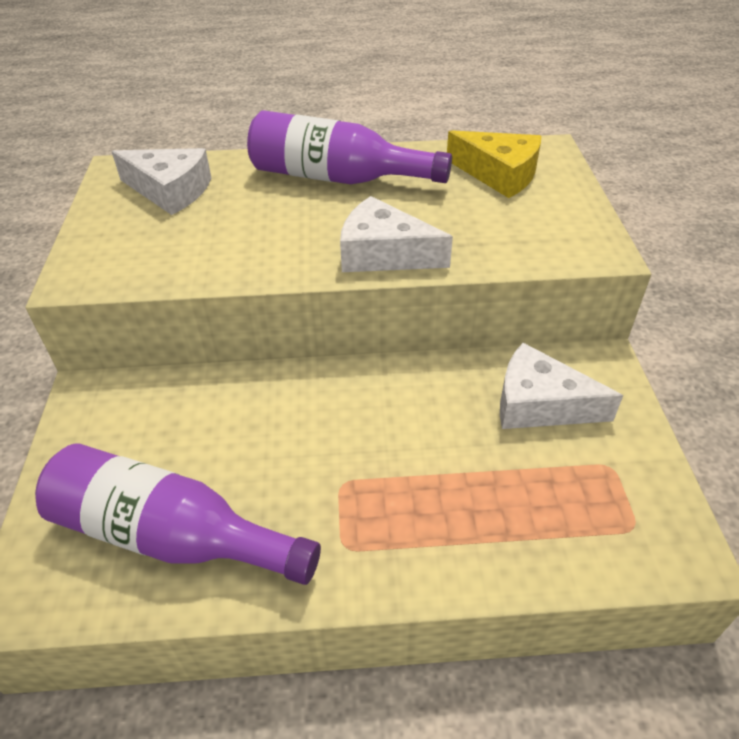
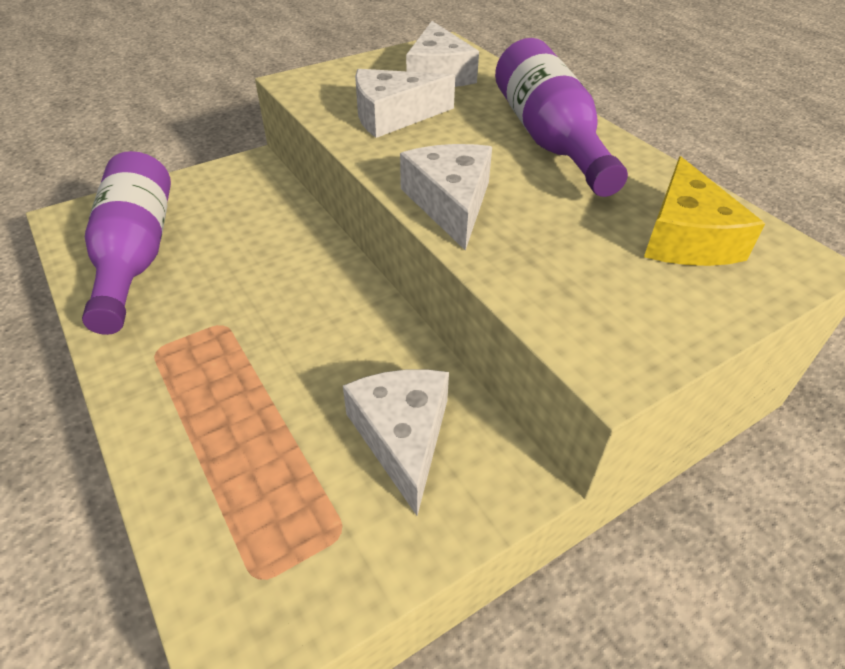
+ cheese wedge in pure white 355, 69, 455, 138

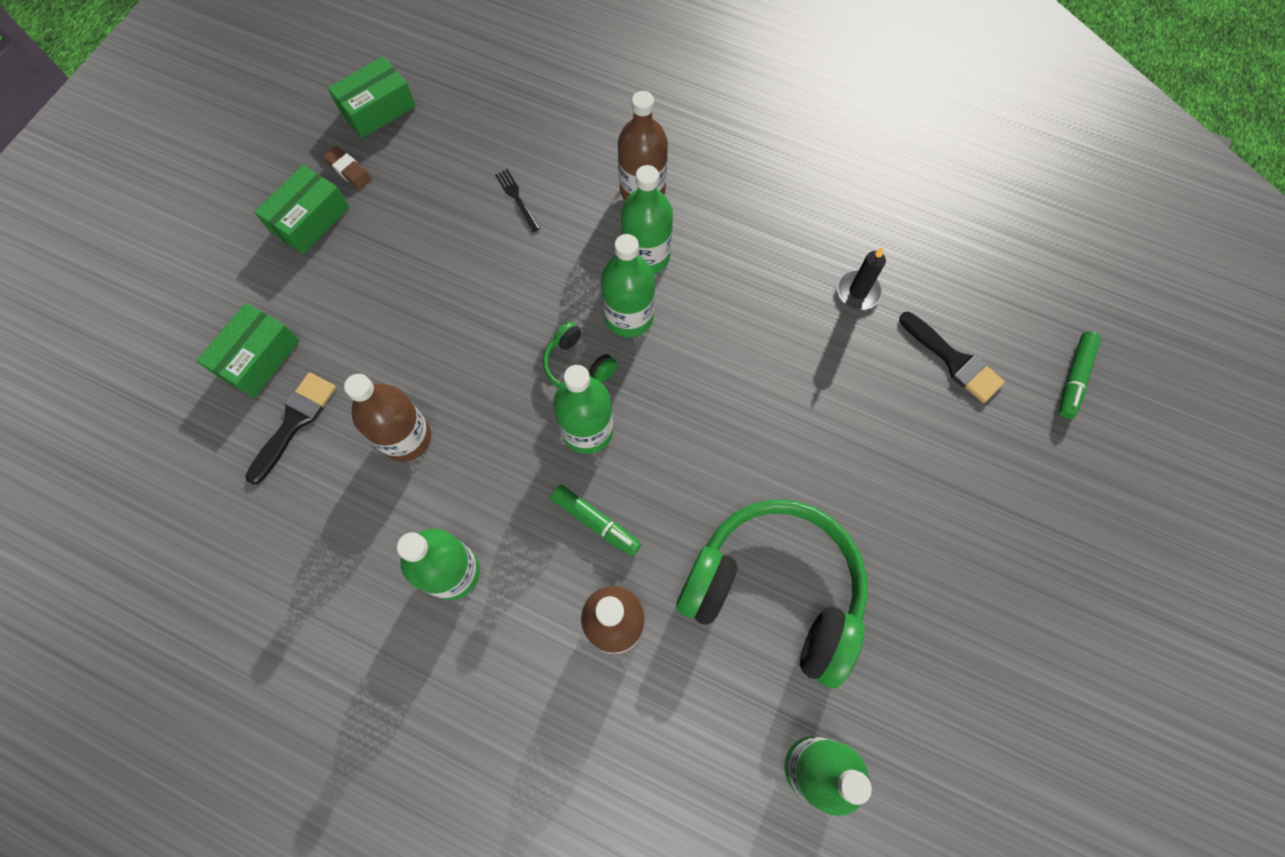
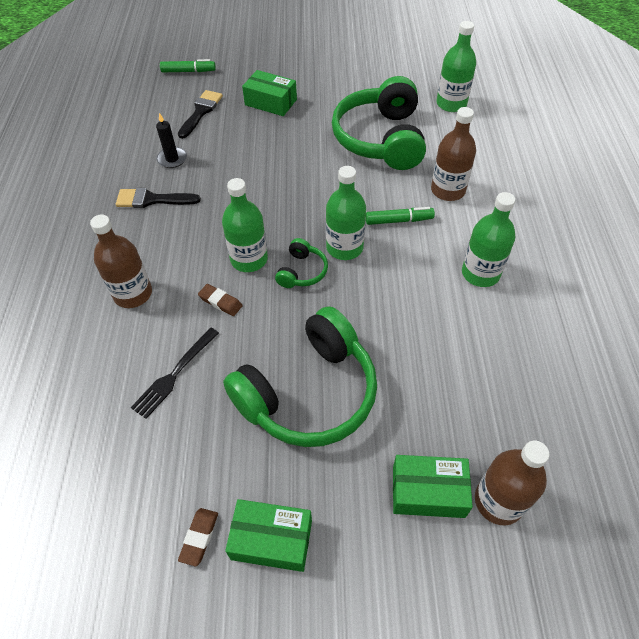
~ paintbrush in ebony 245, 373, 336, 485 to 116, 188, 201, 208
~ dinner fork in ebony 495, 169, 540, 232 = 131, 328, 219, 419 x1.54
+ pencil eraser in brown 198, 284, 243, 316
+ over-ear headphones in leaf-green 223, 306, 377, 447
~ parcel in leaf-green 328, 56, 416, 138 to 242, 70, 297, 116
~ felt pen in leaf-green 550, 484, 641, 556 = 366, 207, 435, 225 75 degrees clockwise
~ flask in brown 344, 374, 431, 462 to 475, 441, 549, 525
- flask in leaf-green 621, 165, 673, 274

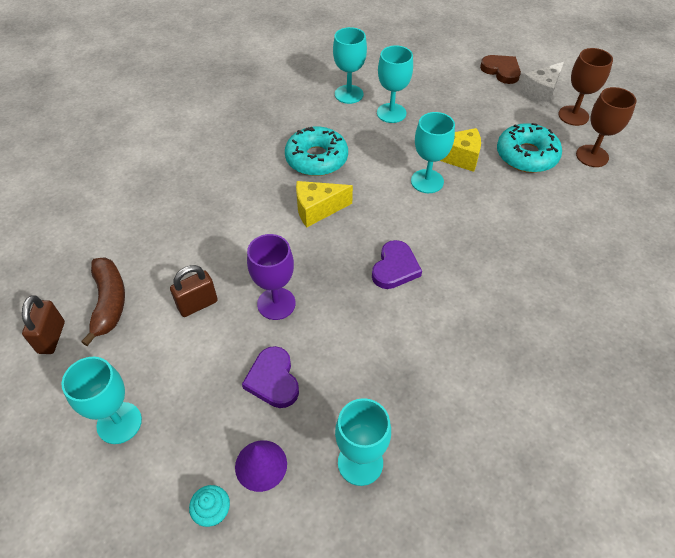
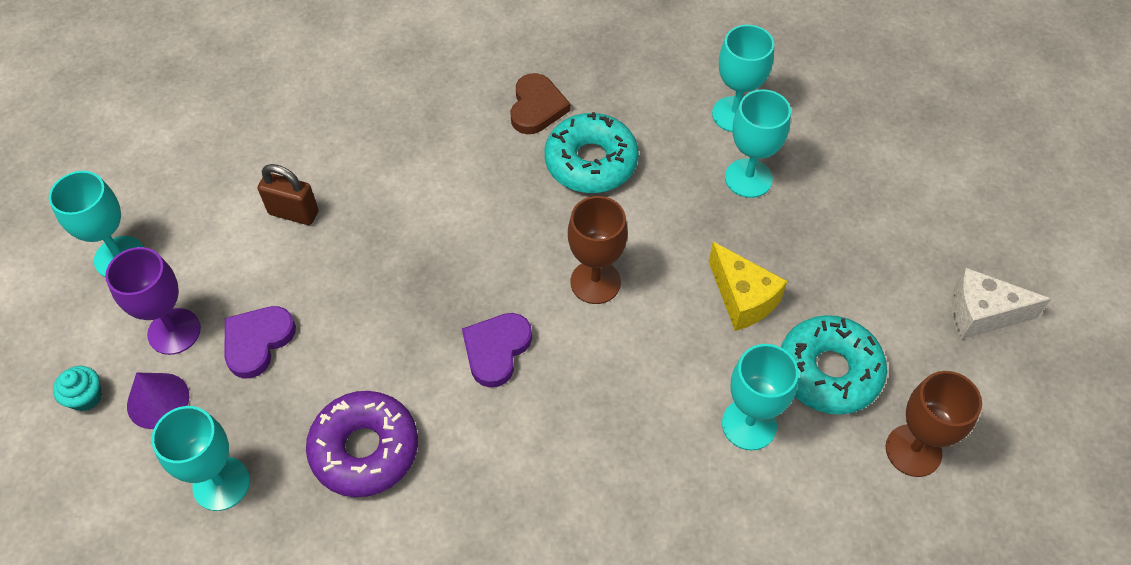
~ chalice in royal purple 247, 234, 296, 320 to 105, 247, 201, 355
+ donut in royal purple 306, 391, 418, 497
~ love heart in royal purple 372, 240, 422, 289 = 462, 313, 532, 387 135 degrees clockwise
~ love heart in brown 480, 55, 521, 84 to 510, 73, 570, 134
~ chalice in brown 558, 48, 613, 126 to 568, 196, 628, 304
~ chalice in turquoise 411, 112, 455, 193 to 722, 344, 799, 450
- padlock in brown 22, 295, 65, 354
- banana fruit in brown 81, 258, 125, 346
- cheese wedge in bright yellow 296, 181, 353, 227

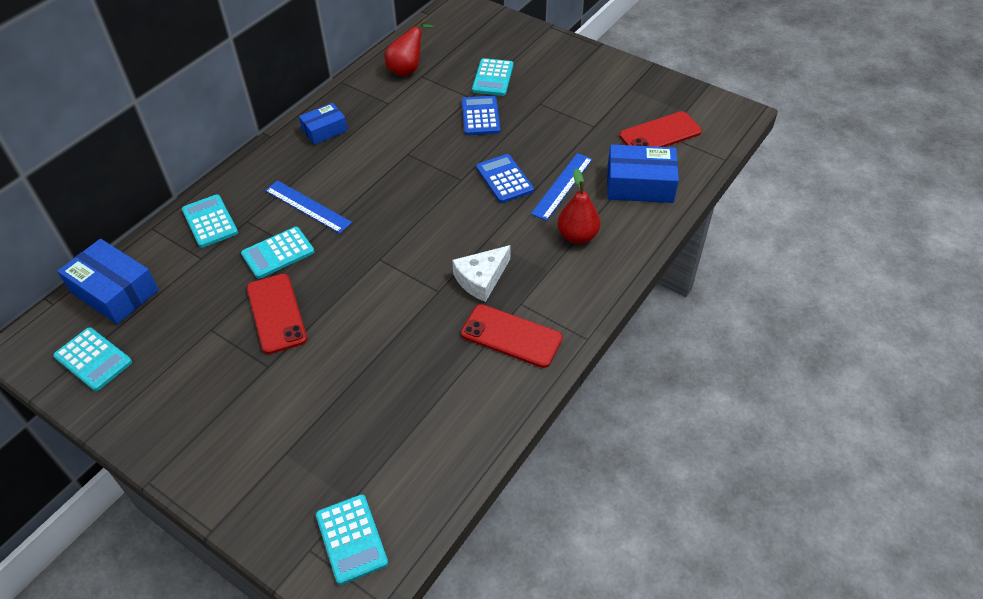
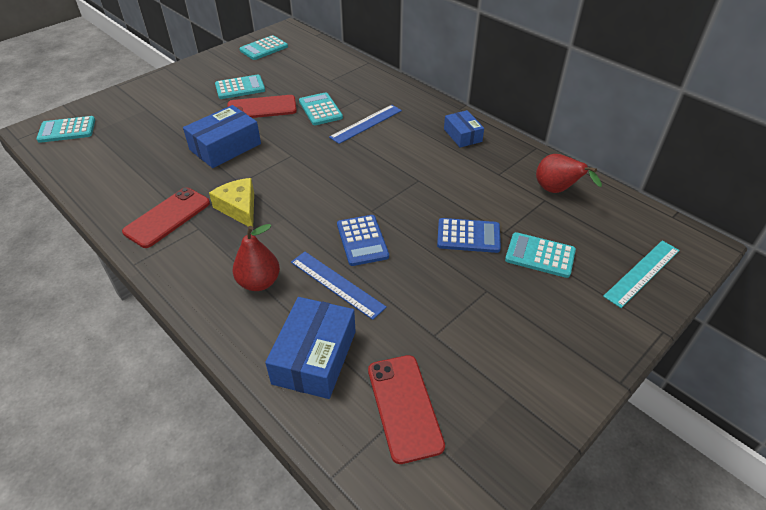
~ parcel in blue 57, 239, 159, 324 to 183, 105, 261, 168
~ cheese wedge in pure white 452, 245, 510, 302 to cheese wedge in bright yellow 209, 178, 254, 227
~ adding machine in turquoise 182, 195, 238, 248 to 215, 75, 265, 99
~ adding machine in blue 476, 154, 534, 203 = 337, 215, 389, 266 90 degrees clockwise
+ straightedge in turquoise 603, 241, 680, 308

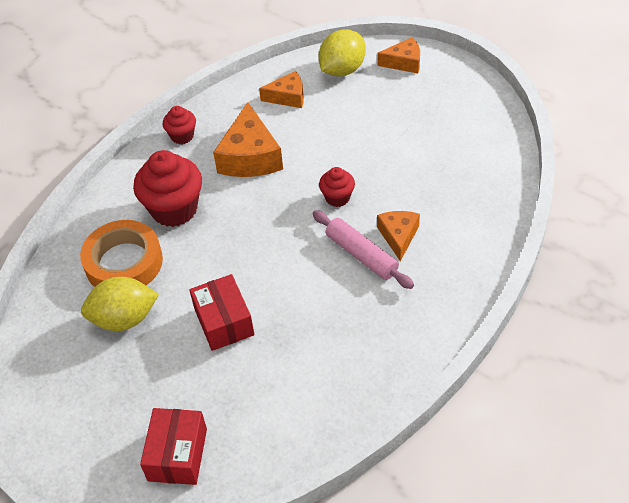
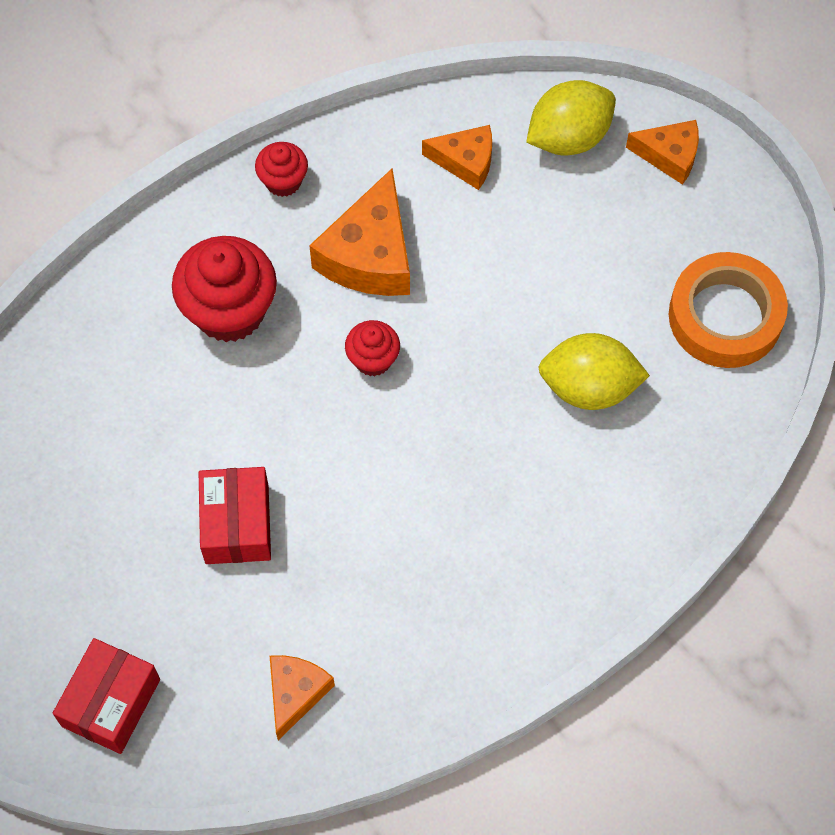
~ cheese wedge in bright orange 377, 211, 420, 261 to 270, 655, 335, 740
~ cupcake in scarlet 319, 167, 355, 207 to 345, 320, 400, 376
~ toy lemon in bright yellow 81, 277, 159, 331 to 538, 333, 650, 410
~ tape in bright orange 80, 220, 163, 287 to 669, 252, 788, 368
- pastry roller in pink 312, 210, 414, 289

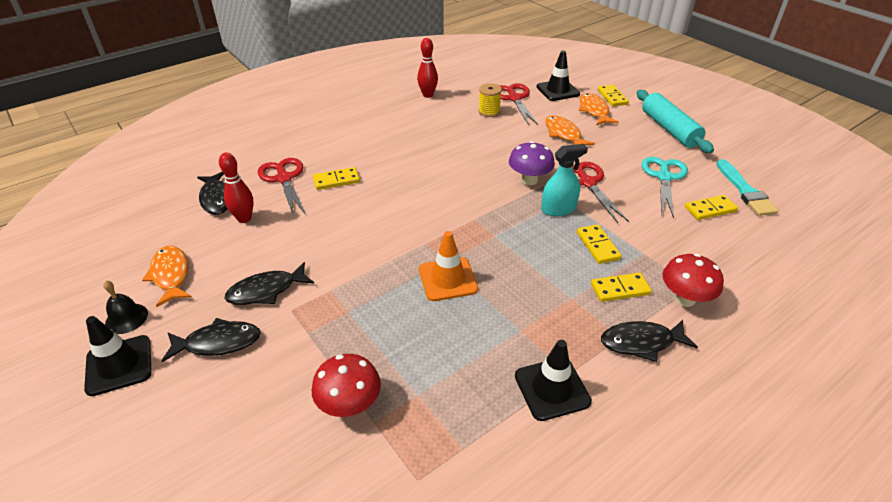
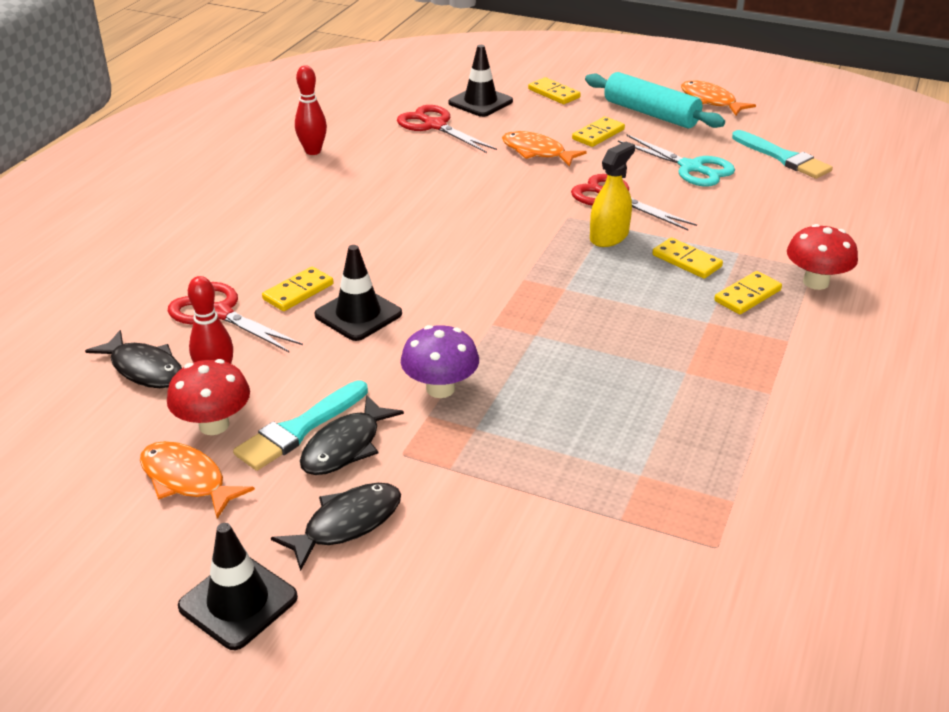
~ fungus in scarlet 312, 354, 381, 417 to 167, 359, 250, 435
+ paintbrush in turquoise 233, 380, 368, 471
~ traffic cone in ebony 515, 340, 592, 421 to 314, 245, 402, 341
~ fungus in royal purple 509, 141, 555, 185 to 401, 325, 479, 398
~ domino tile in bright yellow 685, 195, 738, 220 to 572, 117, 625, 147
~ sprayer in turquoise 541, 144, 588, 216 to sprayer in bright yellow 590, 142, 635, 247
~ shears in turquoise 641, 157, 688, 218 = 618, 135, 735, 187 150 degrees clockwise
~ fish figure in bright orange 579, 93, 619, 125 to 681, 81, 756, 116
- hand bell in ebony 103, 281, 148, 334
- traffic cone in bright orange 419, 231, 478, 301
- reel of thread in bright yellow 478, 83, 502, 117
- fish figure in ebony 601, 320, 698, 362

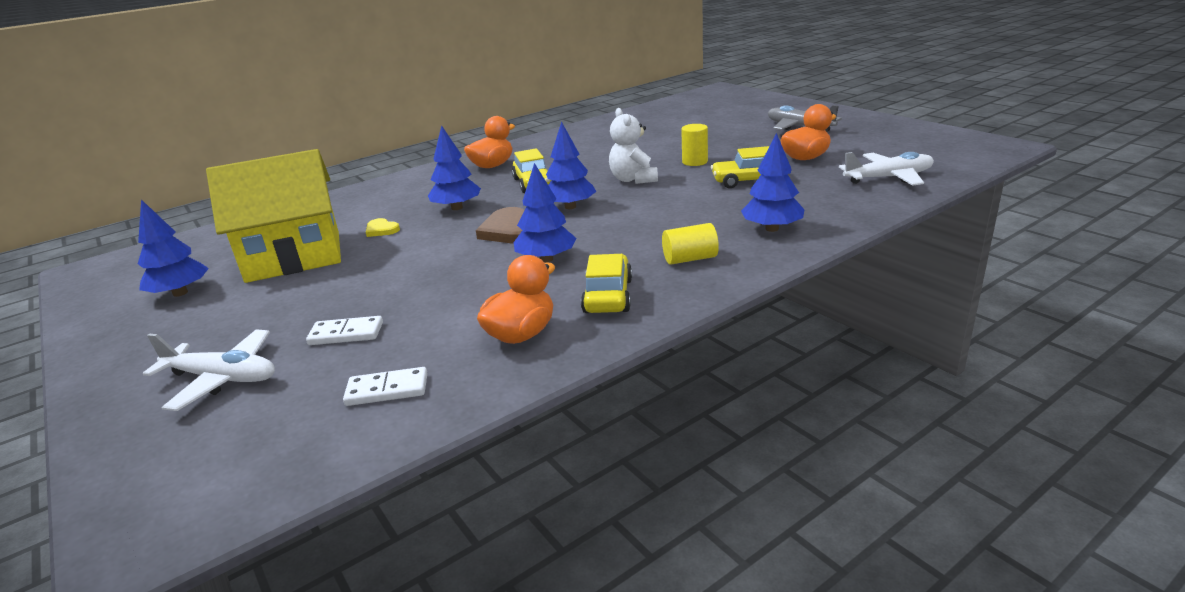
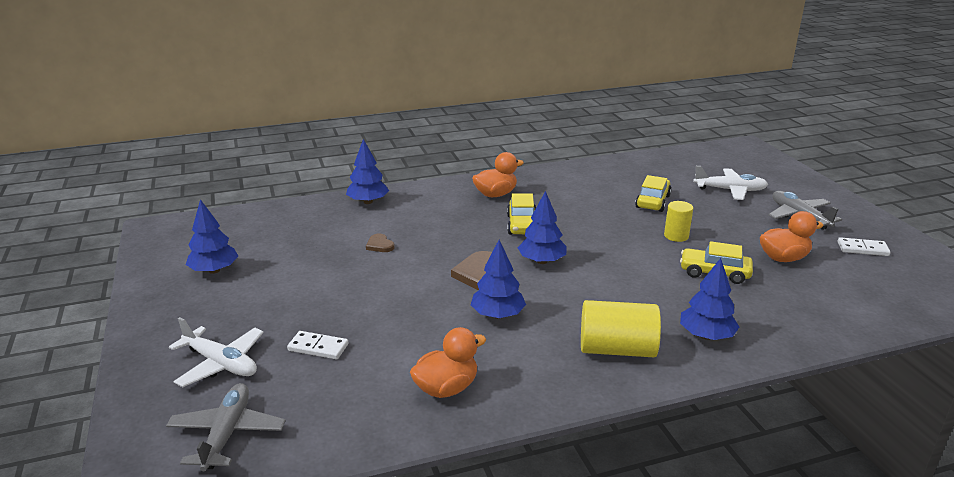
+ aeroplane in grey 166, 383, 286, 471
~ toy tree in blue 428, 125, 481, 210 to 346, 139, 389, 204
~ love heart in bright yellow 366, 218, 400, 237 to love heart in brown 366, 234, 395, 252
~ cylinder shape in bright yellow 662, 223, 719, 265 = 581, 300, 661, 357 x1.69
~ automobile in bright yellow 581, 254, 632, 313 to 635, 175, 672, 212
~ aeroplane in pure white 839, 152, 934, 186 to 693, 166, 768, 200
~ domino tile in pure white 343, 367, 427, 406 to 838, 237, 891, 256
- house in bright yellow 206, 149, 341, 283
- teddy bear in pure white 609, 108, 658, 184

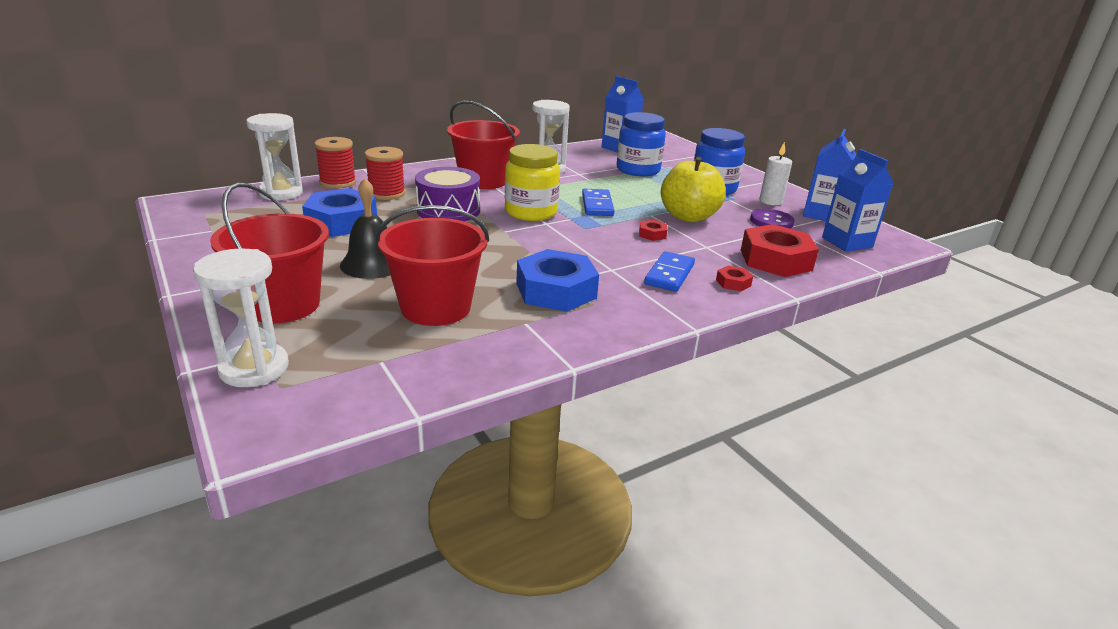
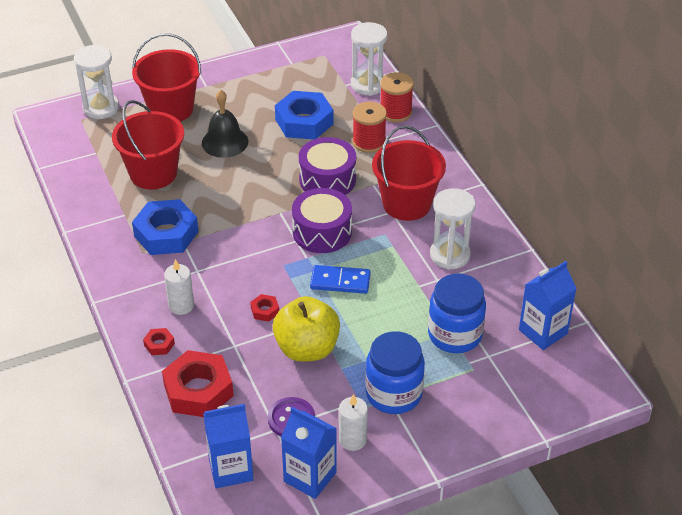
~ domino tile in blue 644, 251, 695, 292 to candle in pure white 164, 259, 194, 315
~ preserve jar in bright yellow 505, 144, 560, 221 to toy drum in royal purple 292, 188, 352, 253

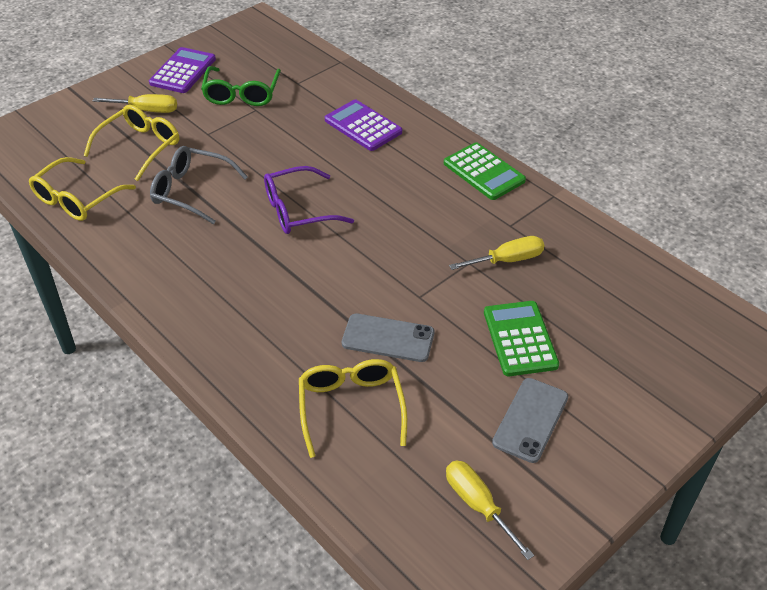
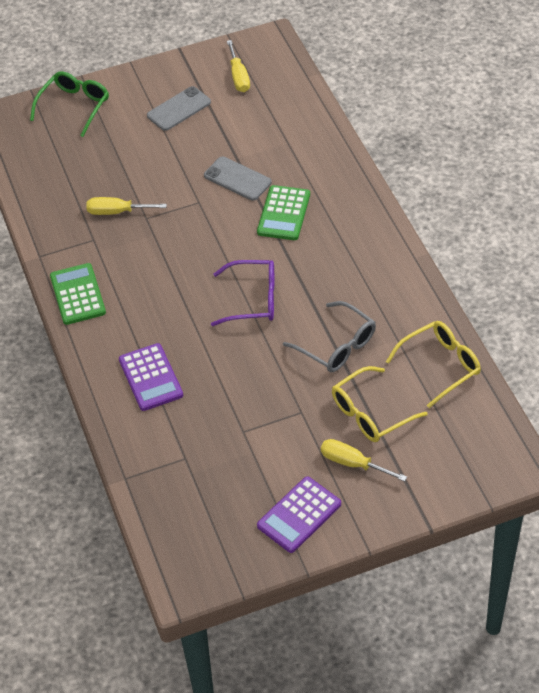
~ eyeglasses in leaf-green 201, 66, 281, 106 to 30, 71, 109, 137
~ adding machine in leaf-green 484, 301, 559, 376 to 257, 185, 310, 240
- eyeglasses in bright yellow 299, 359, 407, 458

